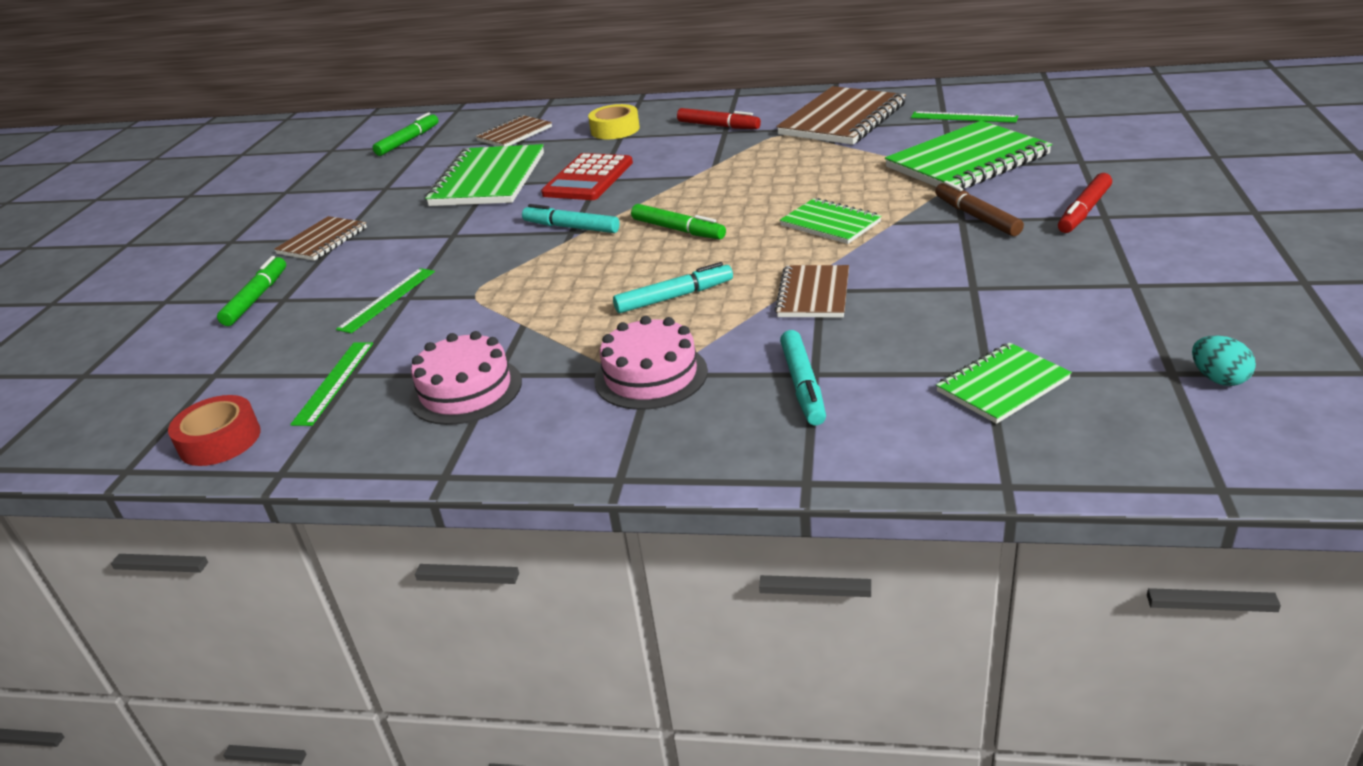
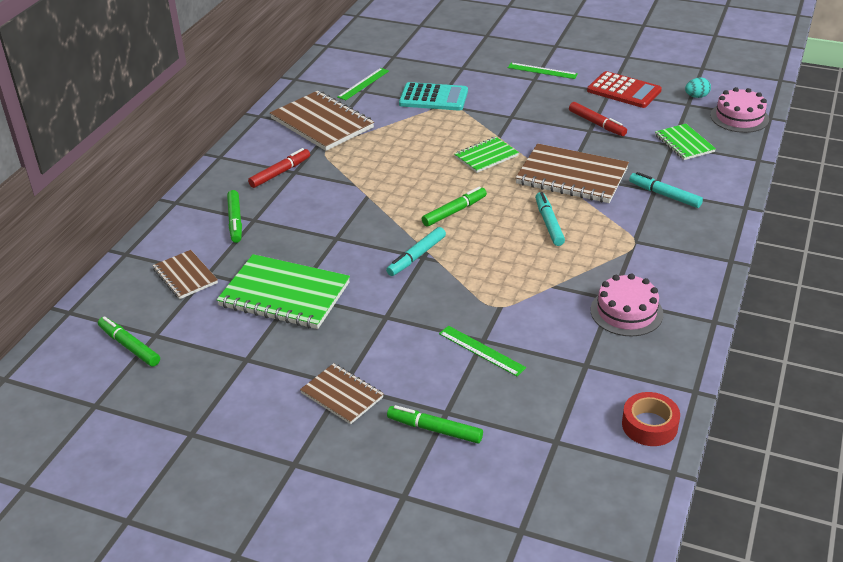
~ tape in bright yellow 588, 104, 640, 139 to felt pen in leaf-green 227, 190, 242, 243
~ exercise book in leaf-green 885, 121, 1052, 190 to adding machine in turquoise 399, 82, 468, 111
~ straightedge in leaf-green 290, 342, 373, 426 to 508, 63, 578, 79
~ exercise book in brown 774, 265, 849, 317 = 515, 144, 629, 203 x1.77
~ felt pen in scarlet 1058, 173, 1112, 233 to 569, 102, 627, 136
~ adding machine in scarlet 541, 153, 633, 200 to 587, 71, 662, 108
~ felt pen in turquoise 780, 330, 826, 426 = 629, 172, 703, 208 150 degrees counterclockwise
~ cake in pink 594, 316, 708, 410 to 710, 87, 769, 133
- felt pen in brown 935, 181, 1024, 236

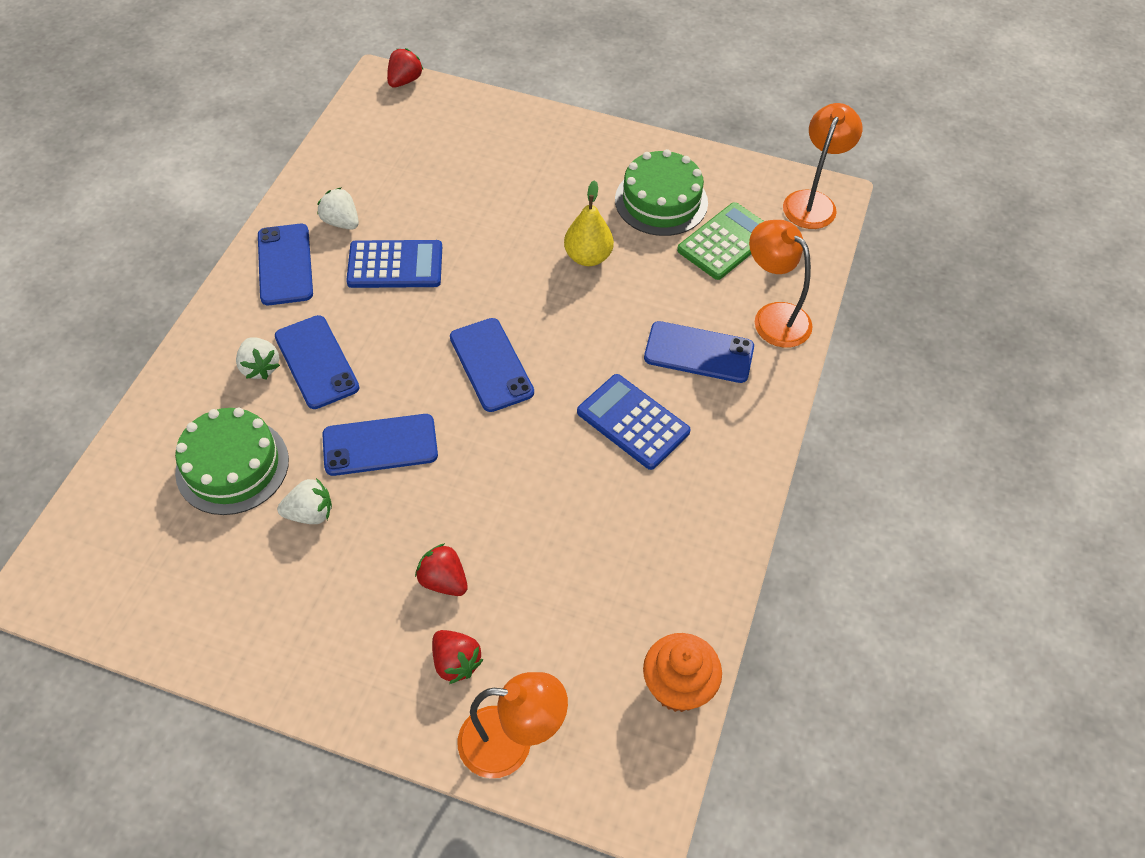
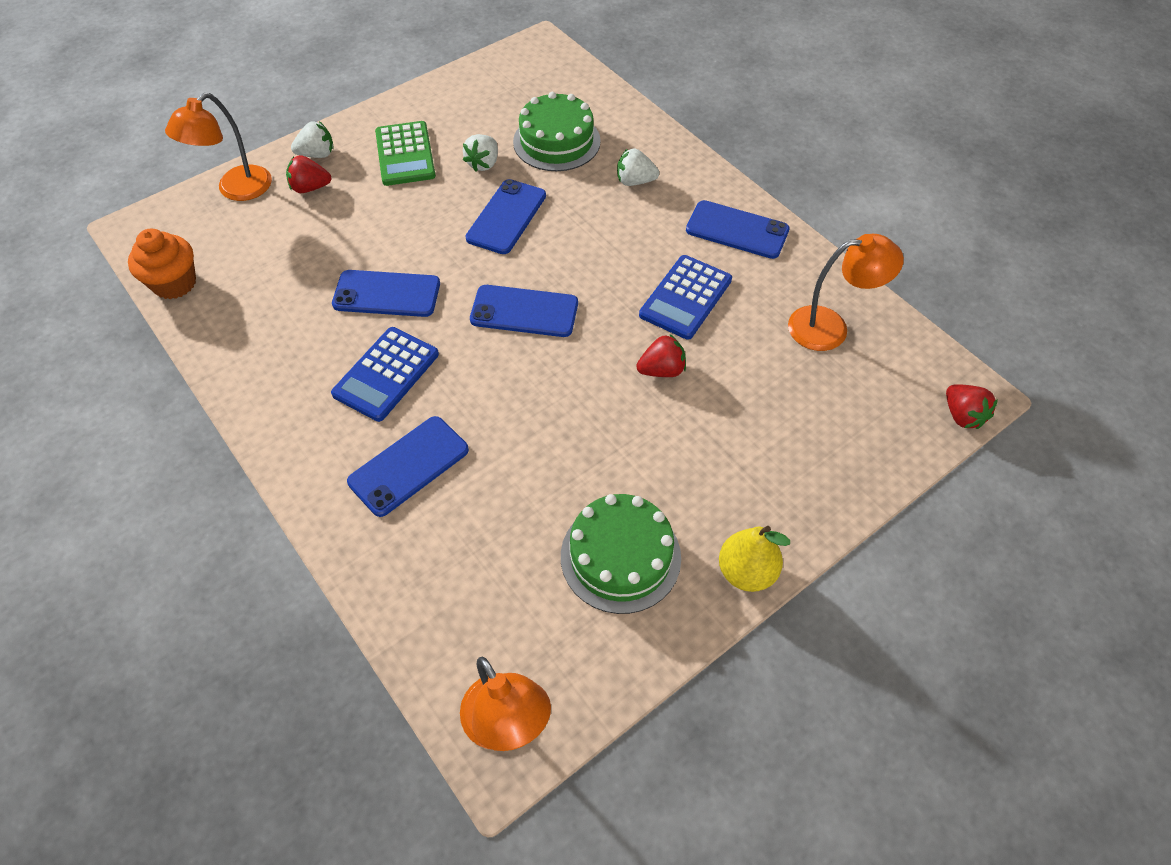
~ berry in pure white 317, 187, 359, 230 to 291, 121, 334, 158
~ adding machine in blue 577, 374, 691, 470 = 331, 327, 439, 422 135 degrees clockwise
~ mobile phone in blue 275, 315, 360, 409 to 332, 270, 440, 317
~ adding machine in leaf-green 677, 202, 764, 280 to 375, 121, 436, 186
~ berry in scarlet 415, 543, 468, 596 to 636, 334, 686, 377
~ pear fruit in bright yellow 564, 180, 614, 266 to 719, 526, 790, 592
~ reading lamp in bright orange 749, 220, 813, 348 to 788, 234, 904, 351

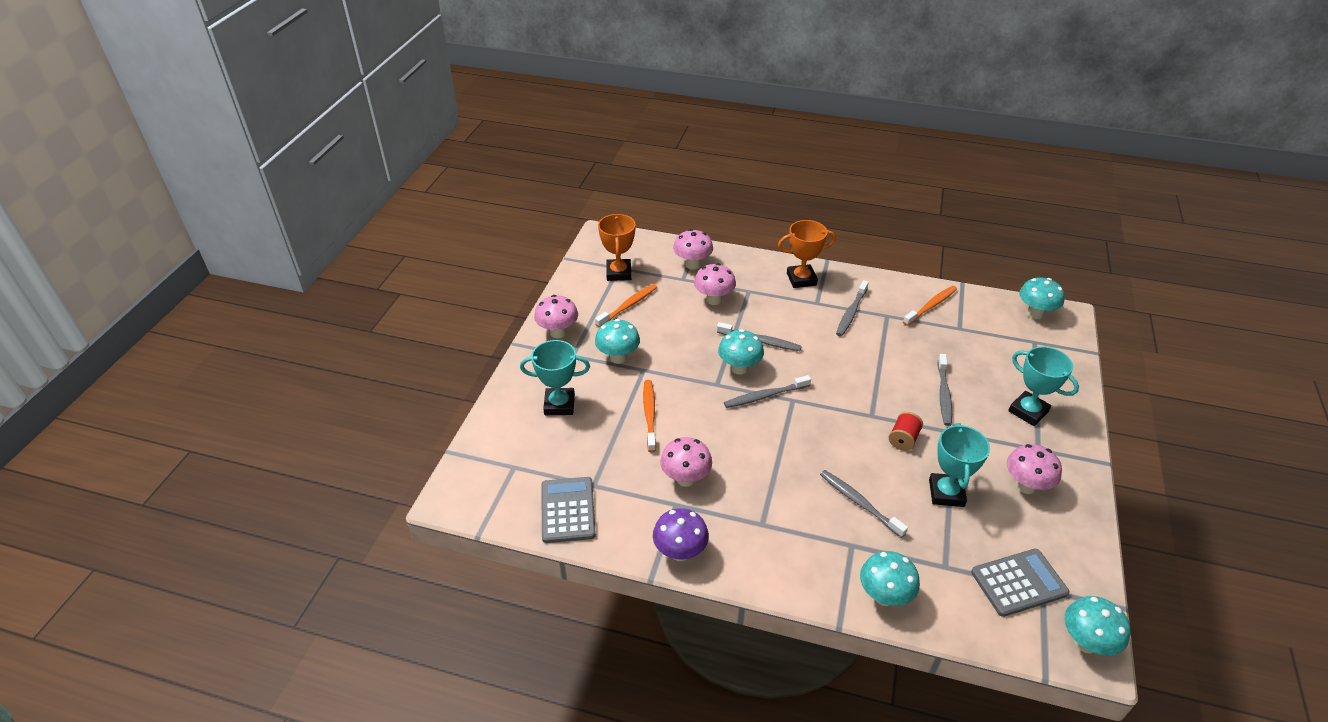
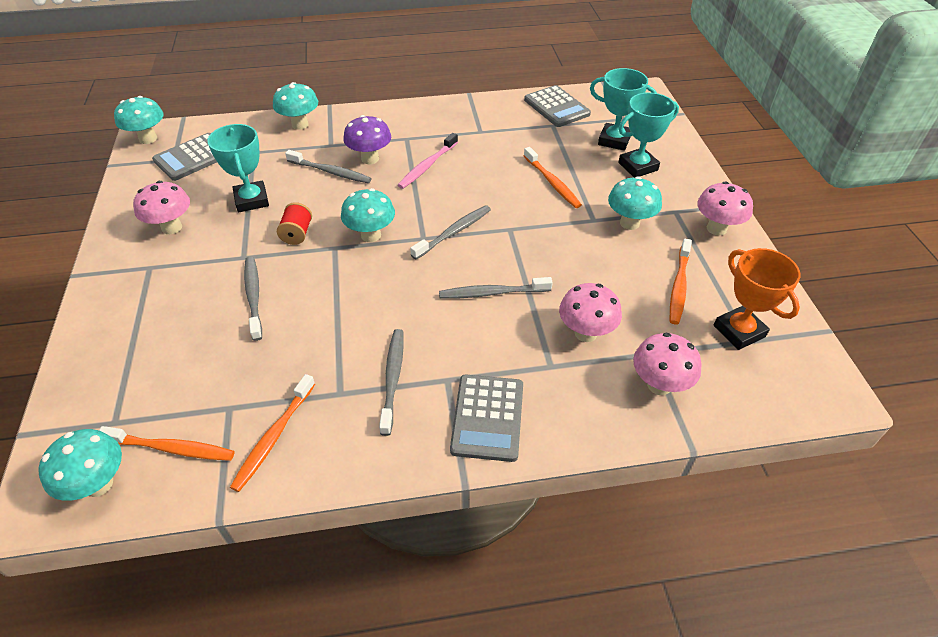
+ dental brush in bright orange 99, 426, 235, 461
~ fungus in turquoise 718, 329, 764, 375 to 341, 188, 395, 242
~ fungus in royal purple 653, 508, 709, 561 to 343, 115, 391, 164
+ dental brush in pink 398, 133, 458, 189
~ trophy in bright orange 778, 220, 836, 288 to adding machine in grey 450, 375, 523, 462
~ trophy in turquoise 1008, 346, 1079, 426 to 590, 68, 657, 151
- fungus in pink 660, 437, 712, 487

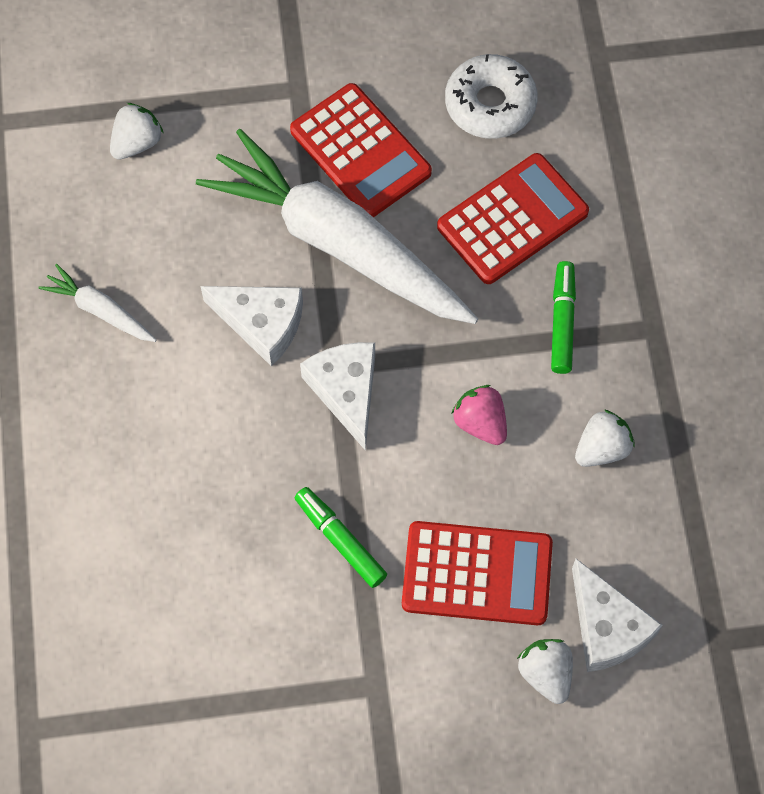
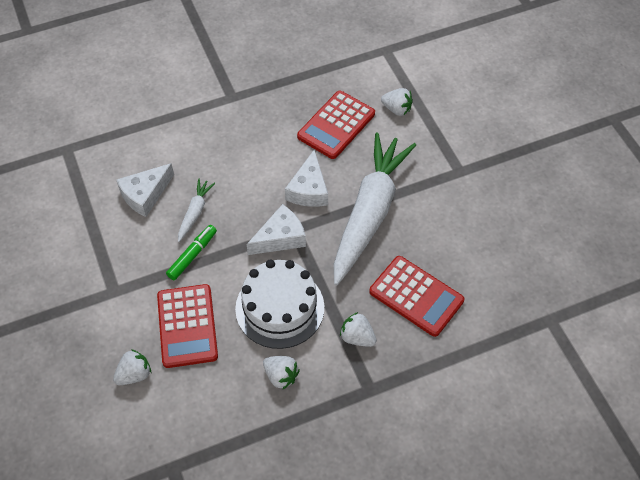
~ cheese wedge in pure white 572, 559, 663, 672 to 116, 163, 174, 217
~ toy carrot in pure white 38, 264, 156, 342 to 178, 179, 215, 242
~ berry in pink 451, 385, 507, 445 to cake in pure white 235, 259, 324, 349
~ adding machine in scarlet 290, 83, 432, 217 to 297, 91, 375, 159
~ felt pen in leaf-green 551, 261, 576, 374 to berry in pure white 340, 312, 377, 347
- donut in pure white 445, 54, 538, 139

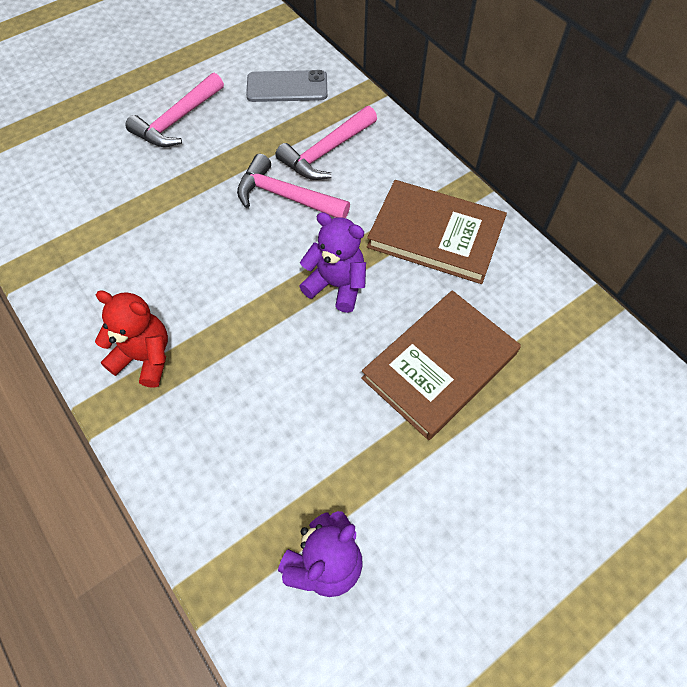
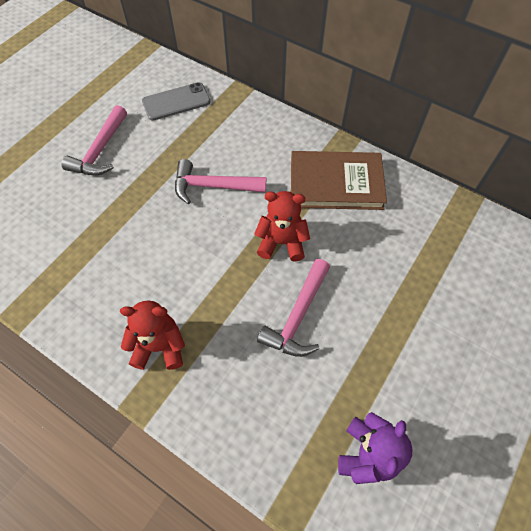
~ teddy bear in royal purple 299, 212, 366, 313 to teddy bear in scarlet 254, 191, 310, 262
~ claw hammer in pink 275, 106, 377, 180 to 257, 259, 330, 357
- hardcover in brown 361, 290, 521, 440

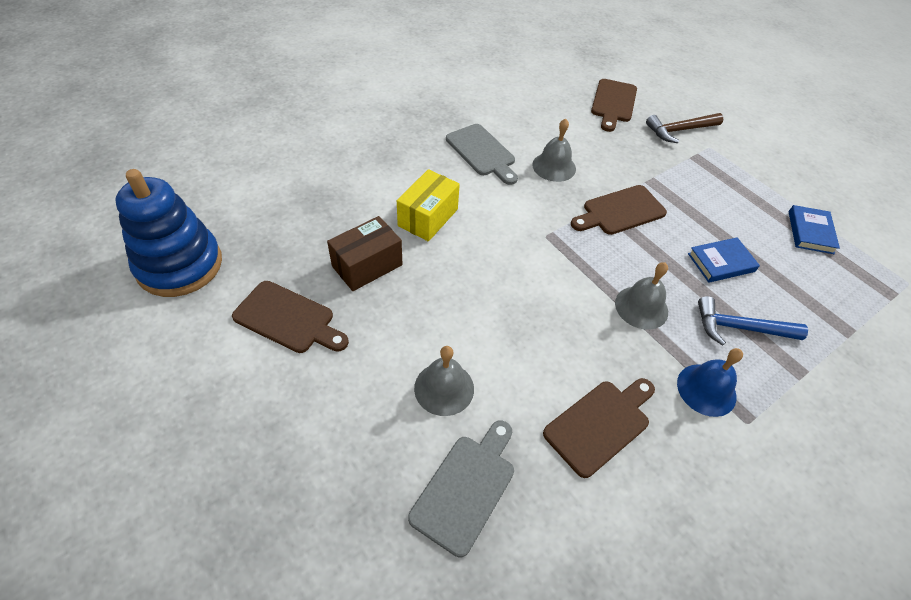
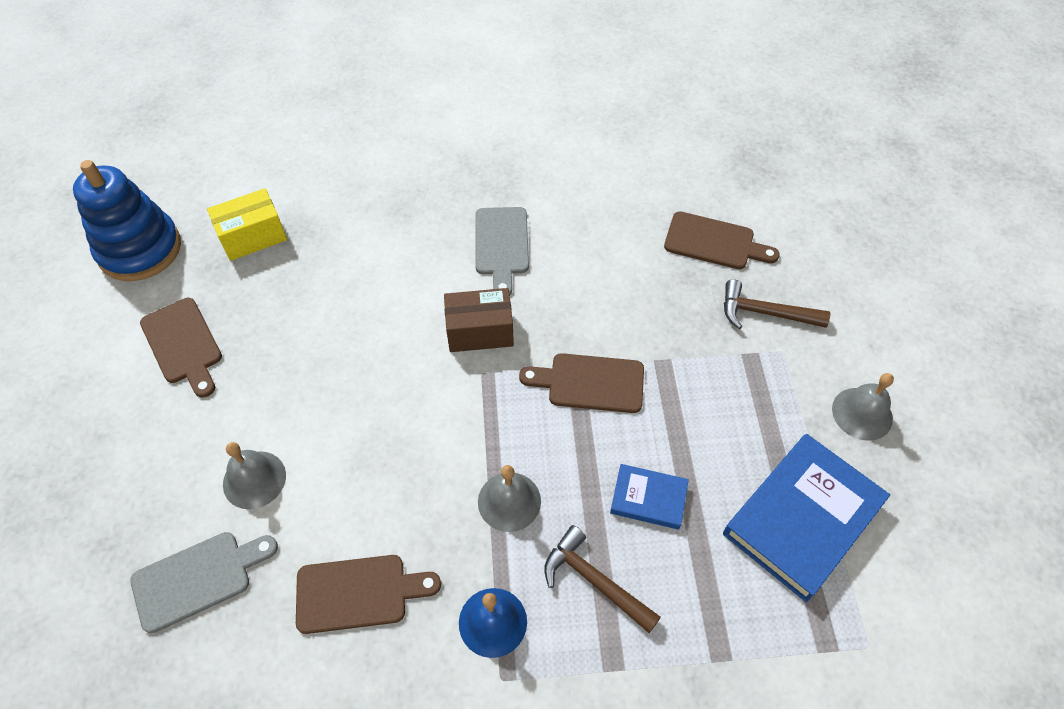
~ parcel in bright yellow 397, 169, 460, 241 to 207, 188, 287, 261
~ parcel in brown 327, 216, 403, 291 to 444, 288, 514, 352
~ claw hammer in blue 698, 296, 808, 346 to claw hammer in brown 544, 525, 661, 633
~ cutting board in brown 591, 79, 637, 132 = 664, 211, 780, 269 120 degrees counterclockwise
~ hardcover in blue 789, 205, 840, 254 = 723, 434, 890, 602 x1.95
~ hand bell in grey 532, 118, 576, 182 to 832, 373, 894, 441

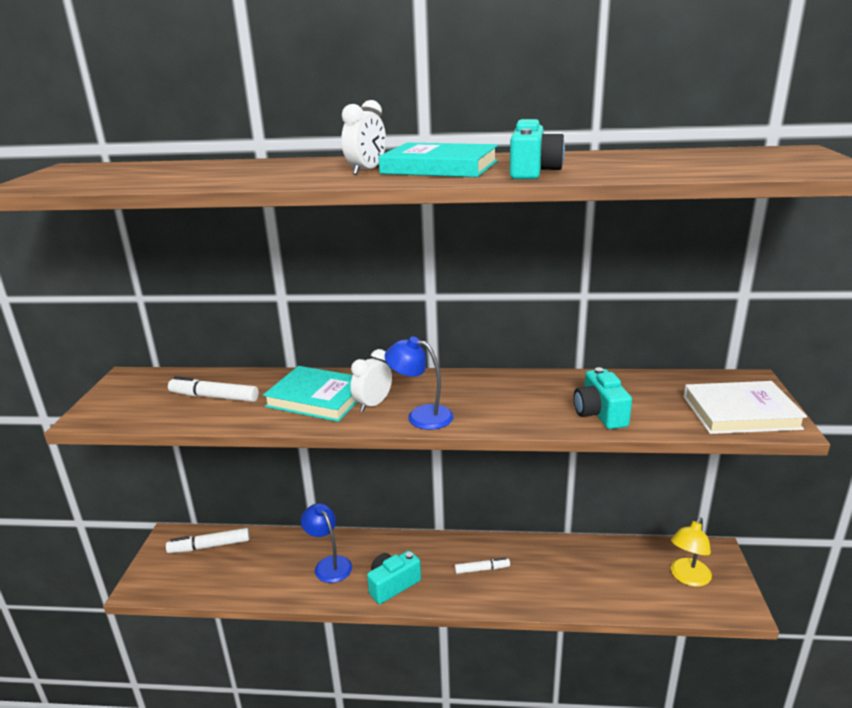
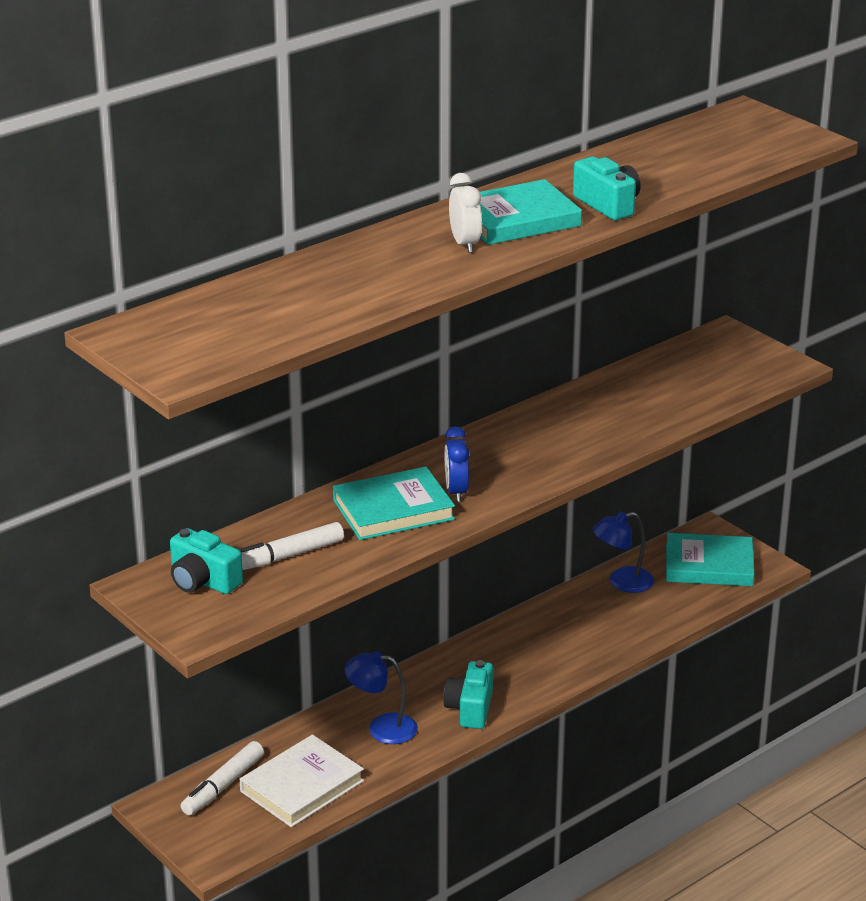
~ photo camera in turquoise 574, 367, 632, 429 to 170, 528, 243, 594
~ hardcover in pure white 683, 381, 807, 434 to 239, 735, 364, 827
~ alarm clock in pure white 350, 349, 392, 412 to alarm clock in blue 445, 426, 469, 502
~ reading lamp in blue 385, 337, 454, 430 to 593, 511, 654, 593
~ reading lamp in bright yellow 671, 517, 712, 587 to hardcover in turquoise 666, 533, 755, 586
- felt pen in pure white 454, 558, 510, 574

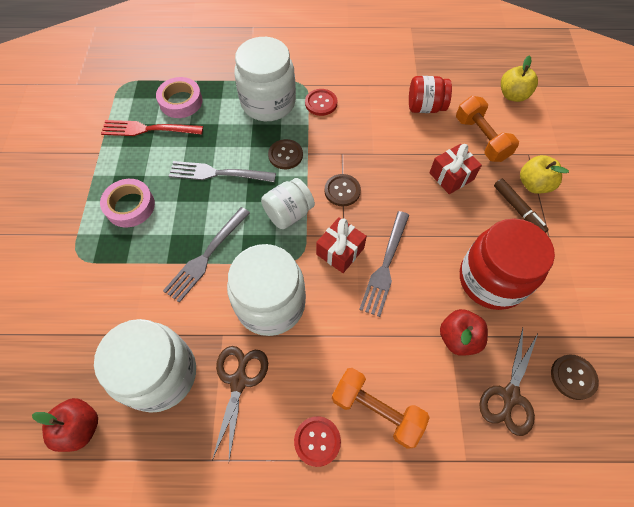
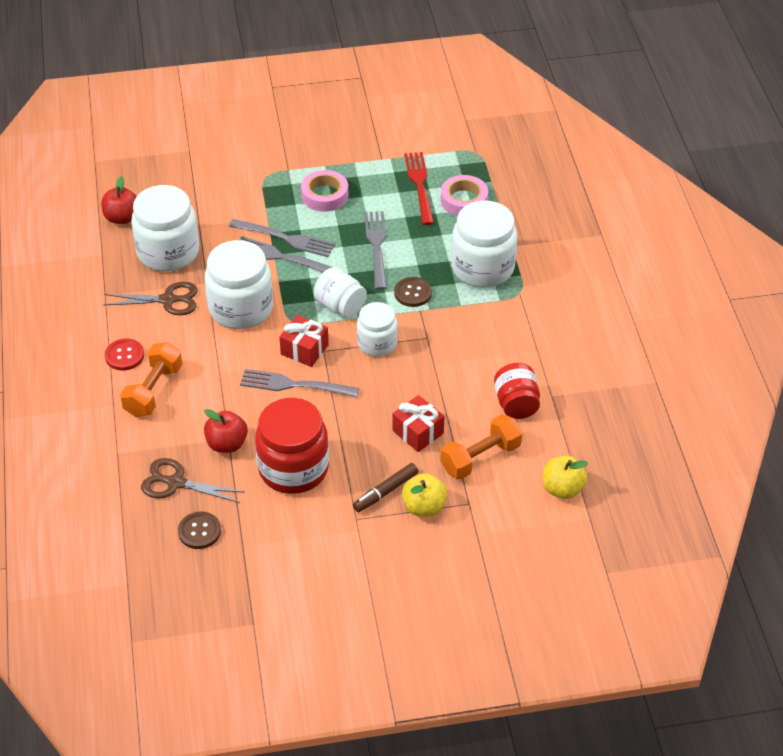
+ dinner fork in grey 229, 219, 335, 257
~ shirt button in brown 325, 174, 361, 206 to preserve jar in pure white 357, 302, 398, 356
- shirt button in scarlet 305, 89, 338, 116

